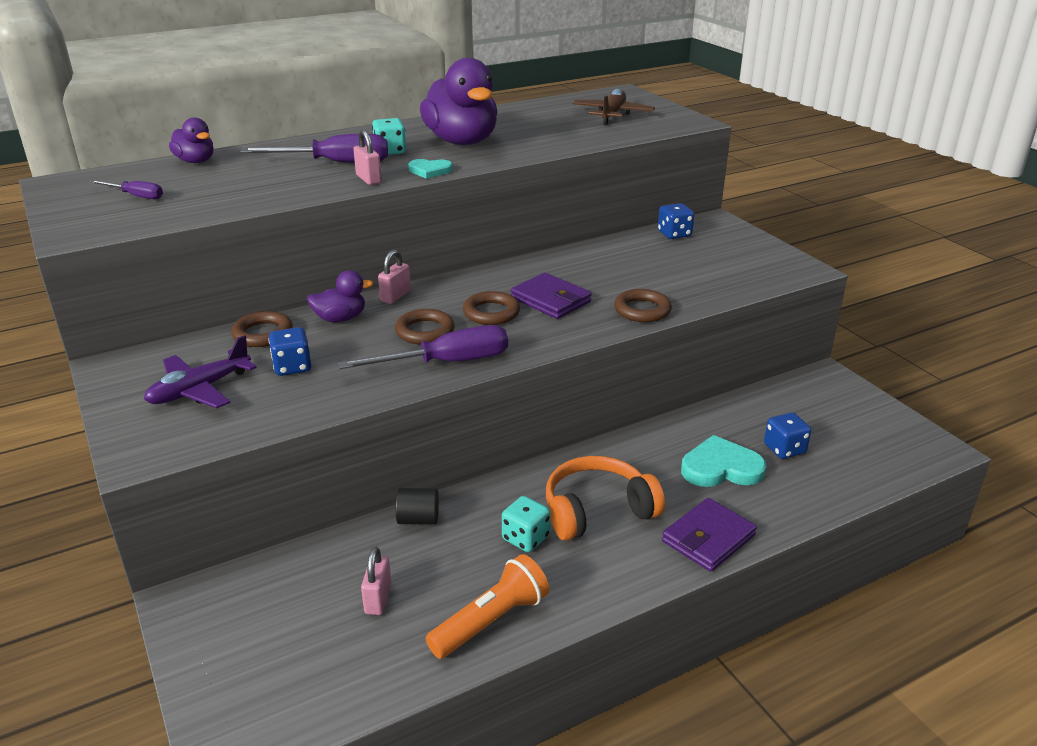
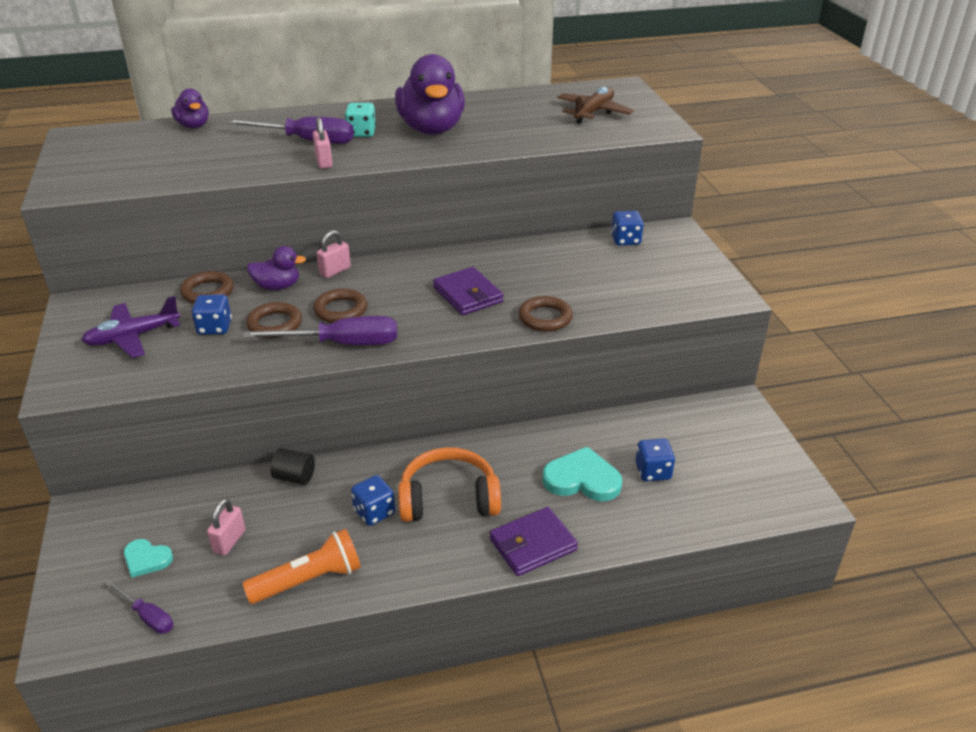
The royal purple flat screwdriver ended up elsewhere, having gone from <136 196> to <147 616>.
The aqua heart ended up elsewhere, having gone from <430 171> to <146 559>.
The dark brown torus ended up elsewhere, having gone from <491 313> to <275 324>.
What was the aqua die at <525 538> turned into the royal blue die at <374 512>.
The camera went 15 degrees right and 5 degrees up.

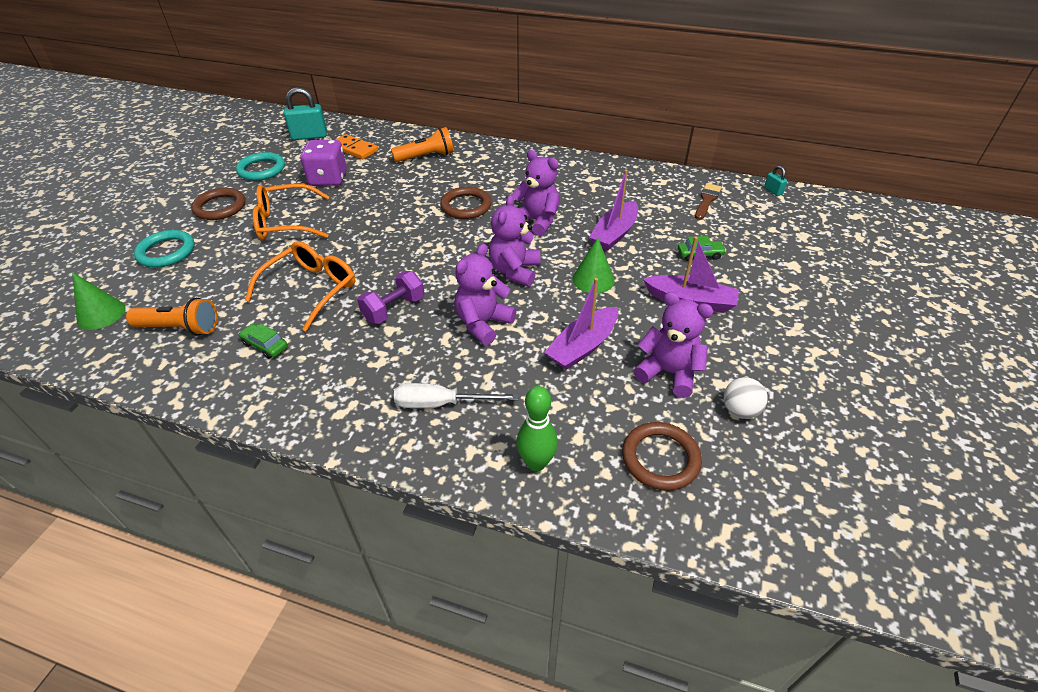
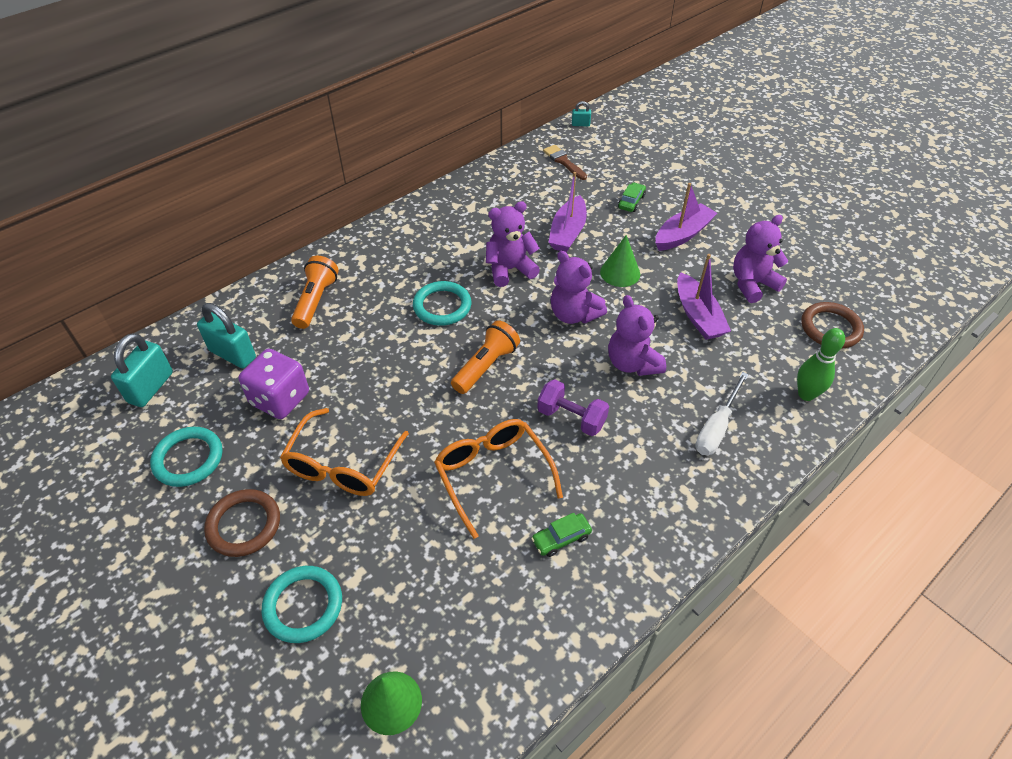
The second view lost the pure white play ball at <740 410>.
The bright orange torch ended up elsewhere, having gone from <180 328> to <486 366>.
Where the bright orange domino stood at <354 149>, the aqua padlock came to stand at <232 354>.
What was the dark brown torus at <466 206> turned into the aqua torus at <442 306>.
The royal purple dumbbell at <394 309> ended up facing another way, 45 degrees counterclockwise from before.
The royal purple boat at <614 234> ended up facing another way, 45 degrees clockwise from before.
The camera went 60 degrees left and 5 degrees up.

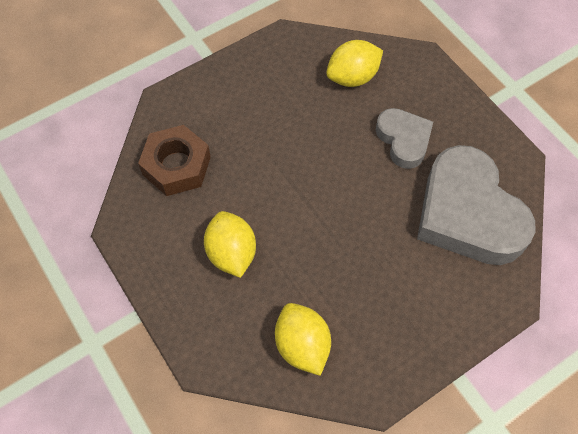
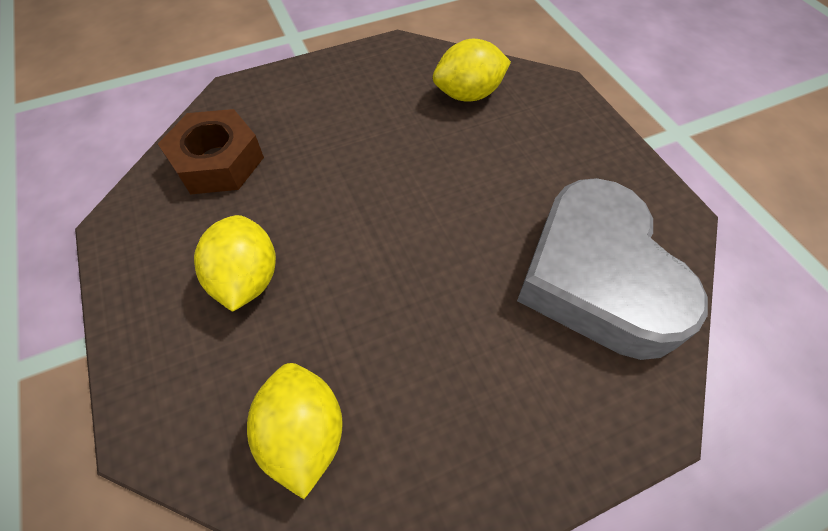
The second view lost the gray heart at <403 140>.
The camera went 10 degrees right and 5 degrees down.

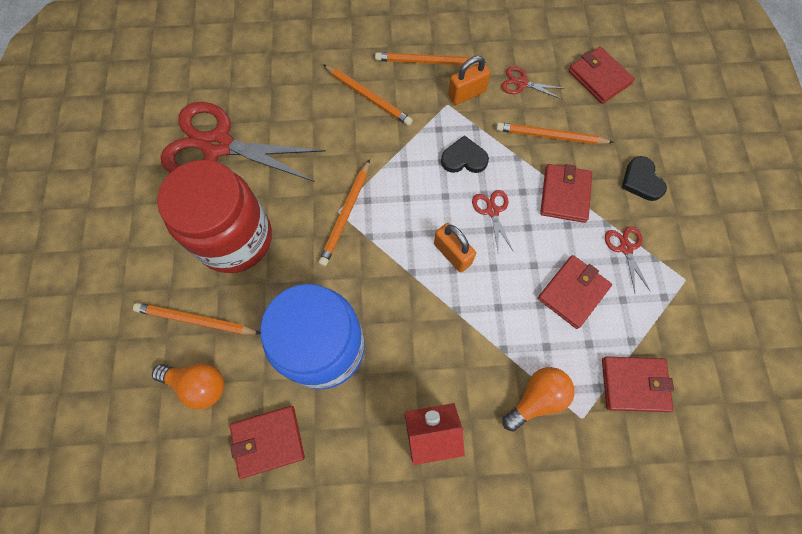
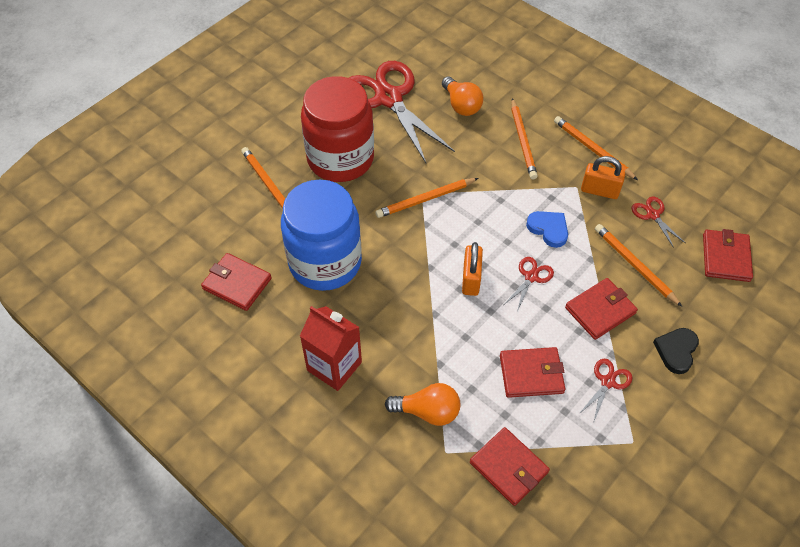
The bright orange lightbulb ended up elsewhere, having gone from <198 384> to <461 105>.
What was the jet-black heart at <464 158> turned into the royal blue heart at <548 229>.
The camera went 45 degrees right and 15 degrees down.

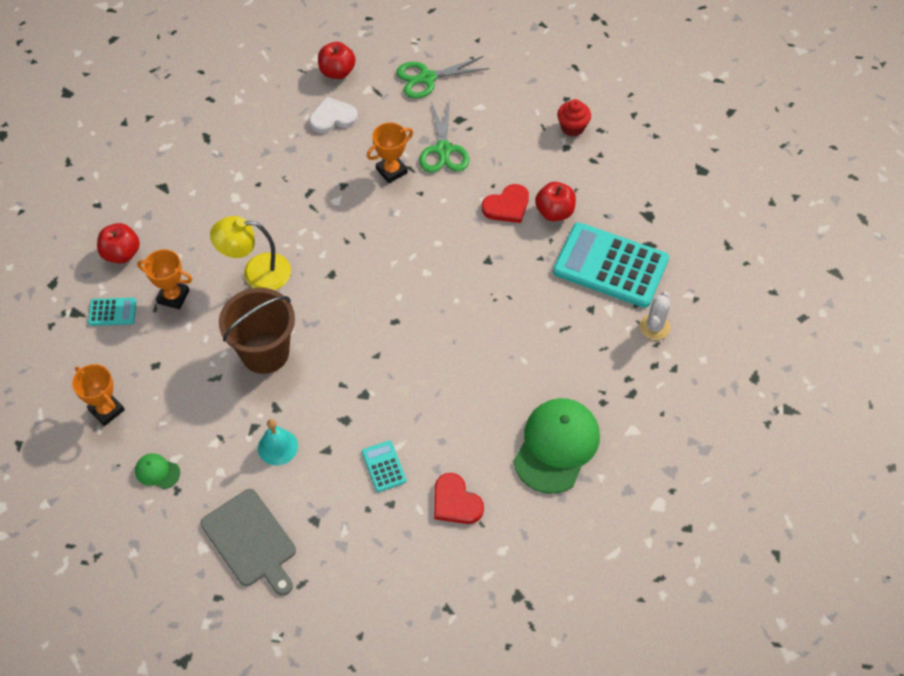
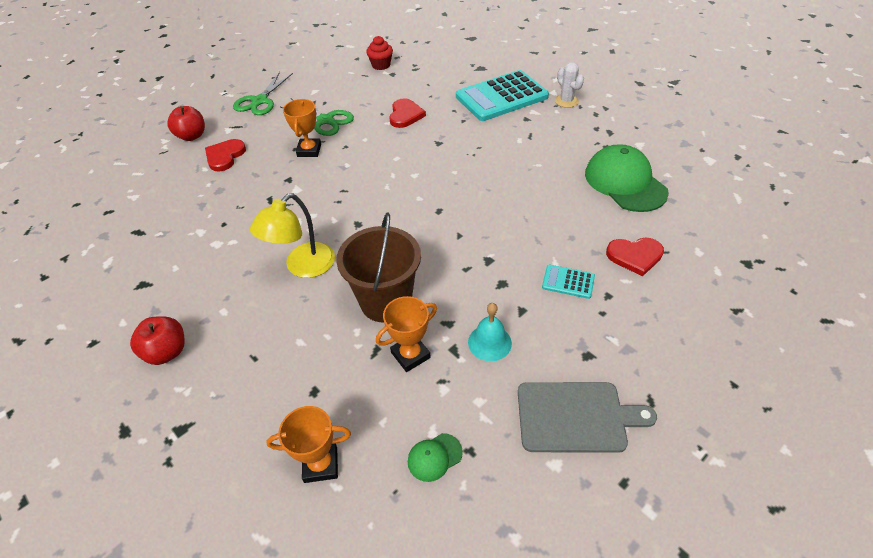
The second view lost the aqua pocket calculator at <112 312>.
The second view lost the crimson apple fruit at <554 212>.
The bright orange award cup ended up elsewhere, having gone from <173 296> to <410 355>.
What was the pure white heart at <332 117> turned into the crimson heart at <225 156>.
The camera went 50 degrees left and 10 degrees down.

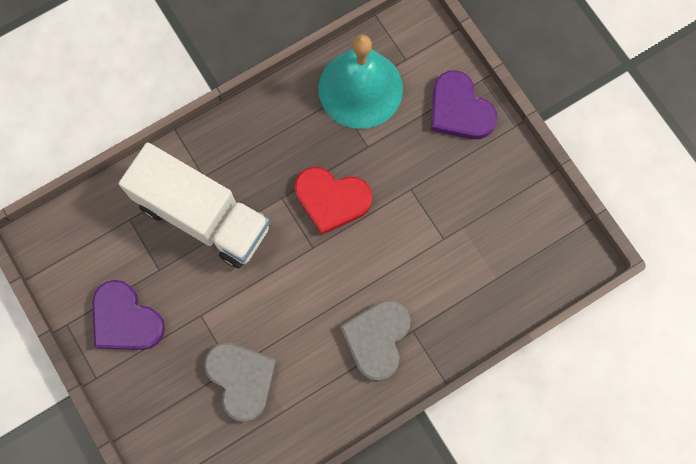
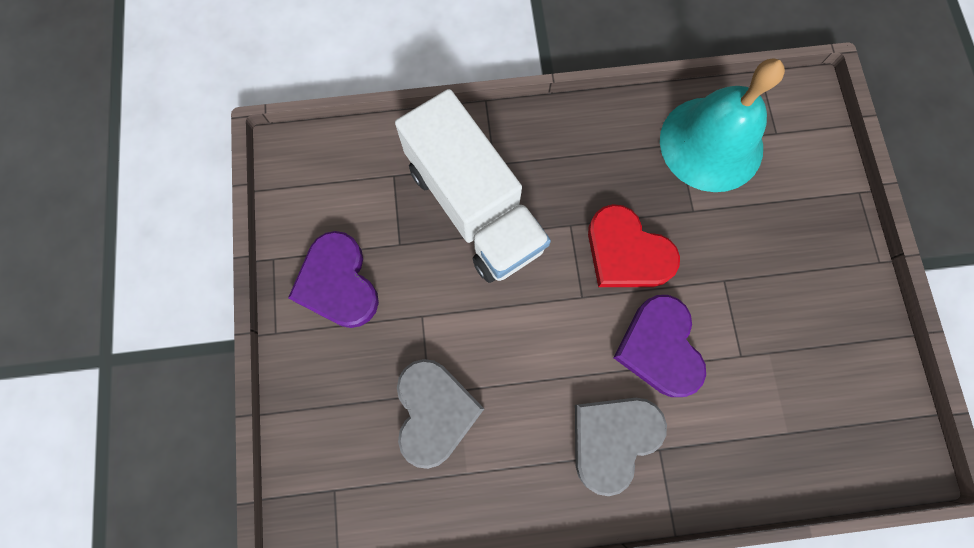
The royal purple heart ended up elsewhere, having gone from <459 110> to <660 347>.
The camera went 25 degrees right and 0 degrees up.

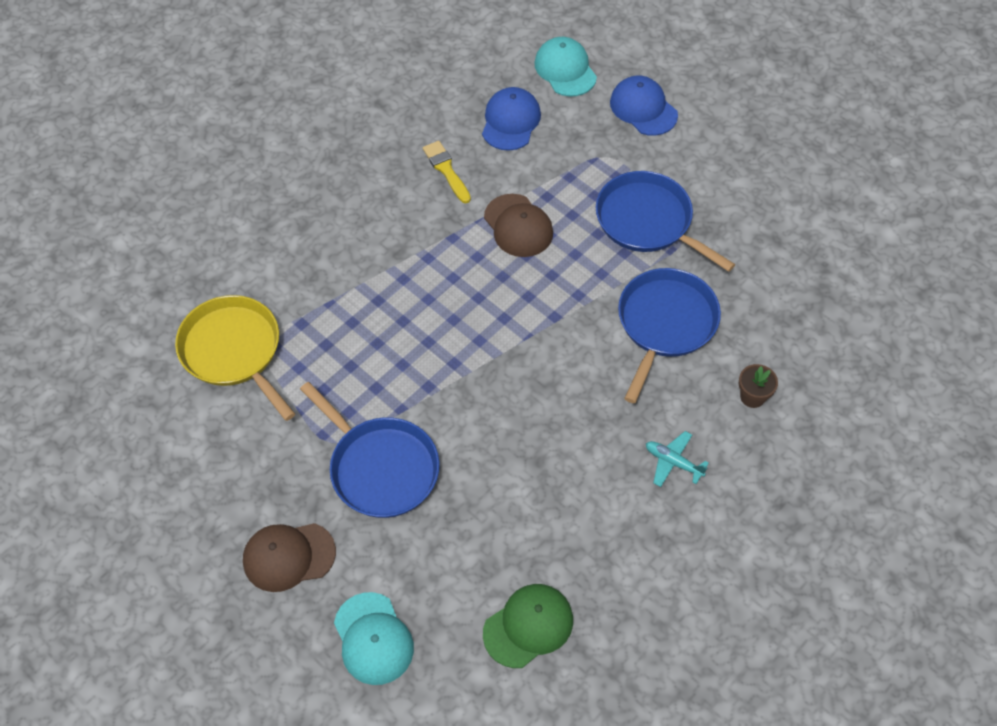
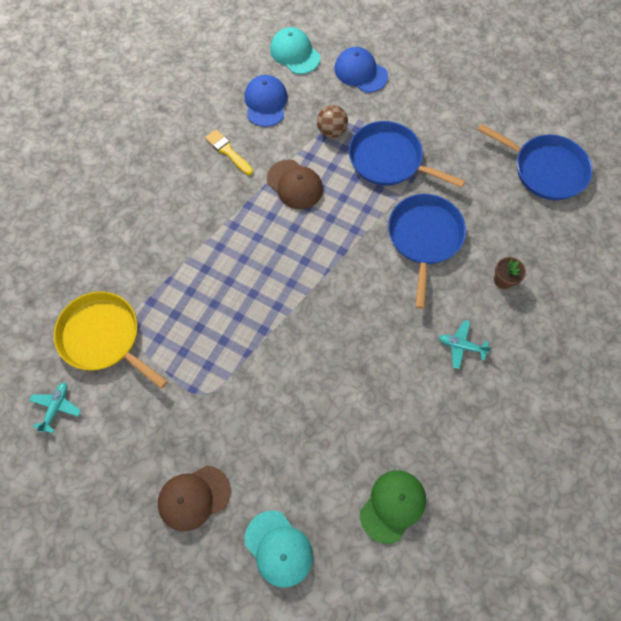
The second view gained the aqua plane at <56 407>.
The second view gained the dark brown play ball at <331 131>.
The royal blue skillet ended up elsewhere, having gone from <381 468> to <545 169>.
The camera went 15 degrees left and 10 degrees up.

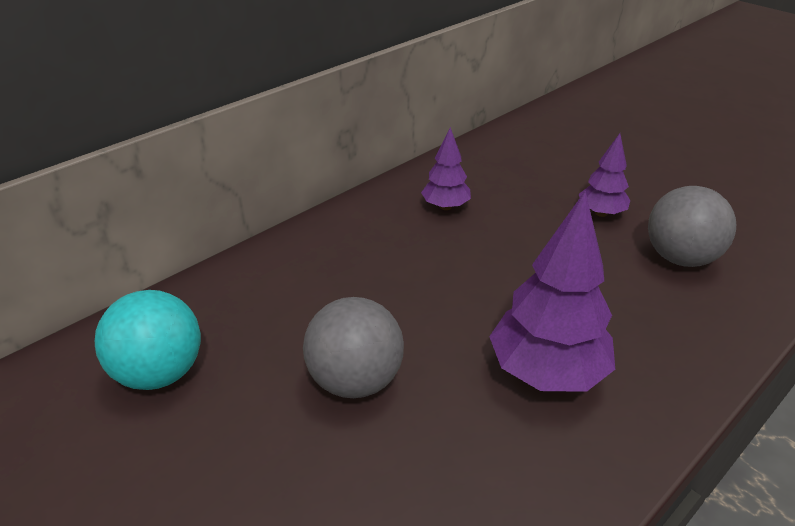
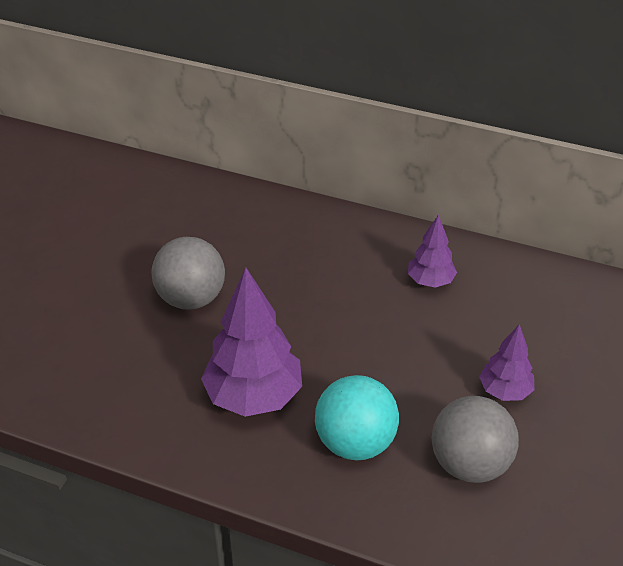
The aqua play ball ended up elsewhere, having gone from <160 372> to <355 443>.
The camera went 65 degrees right and 5 degrees up.

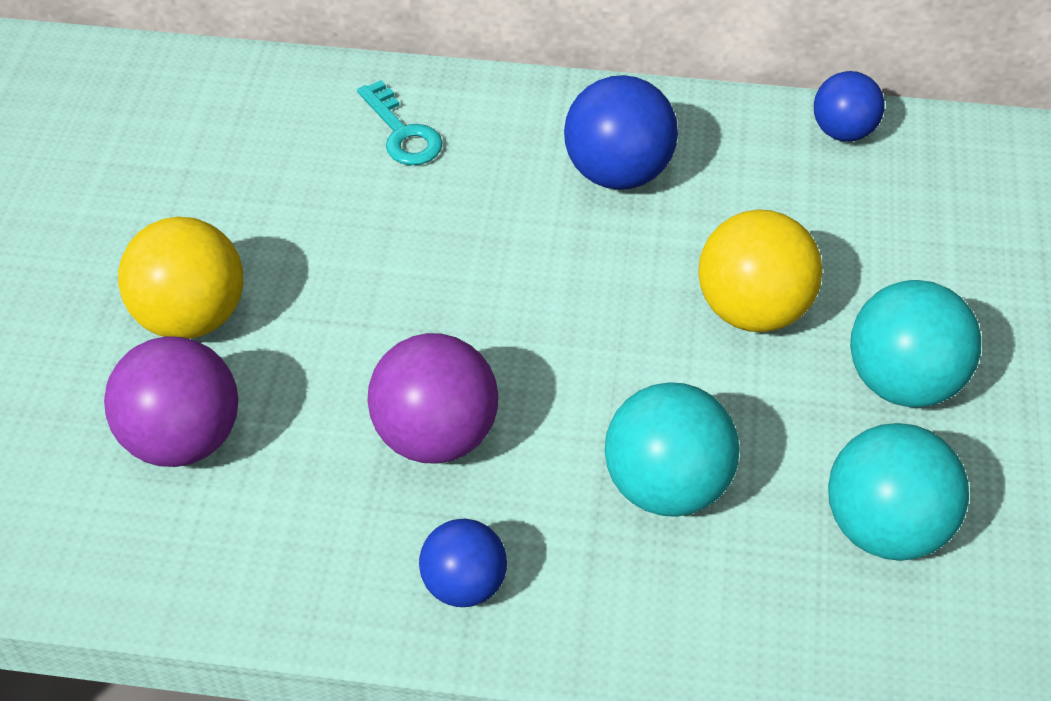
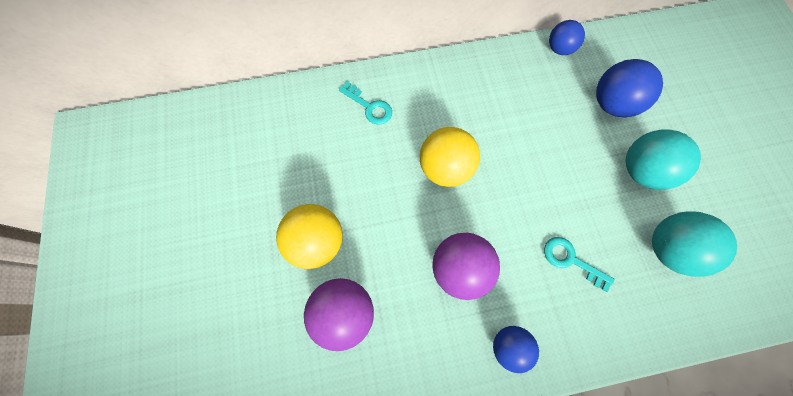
The royal blue play ball ended up elsewhere, having gone from <618 173> to <611 104>.
The yellow play ball ended up elsewhere, having gone from <753 310> to <445 168>.
Where the aqua play ball stood at <667 486>, the aqua key came to stand at <570 260>.
The camera went 20 degrees left and 20 degrees up.

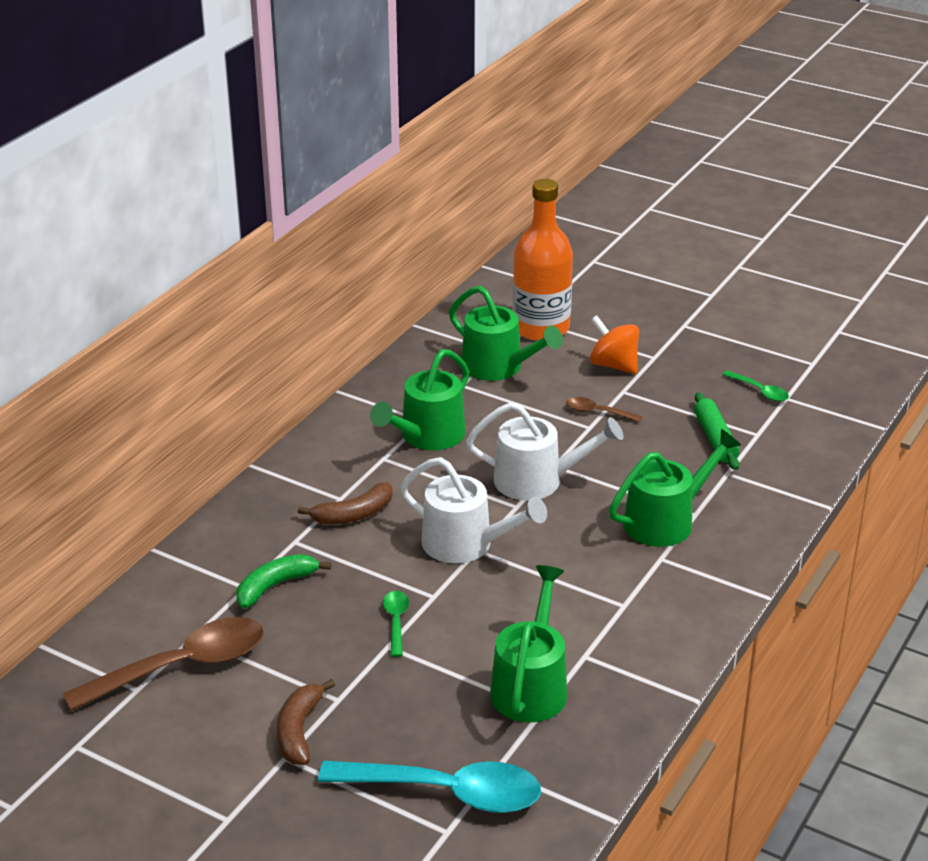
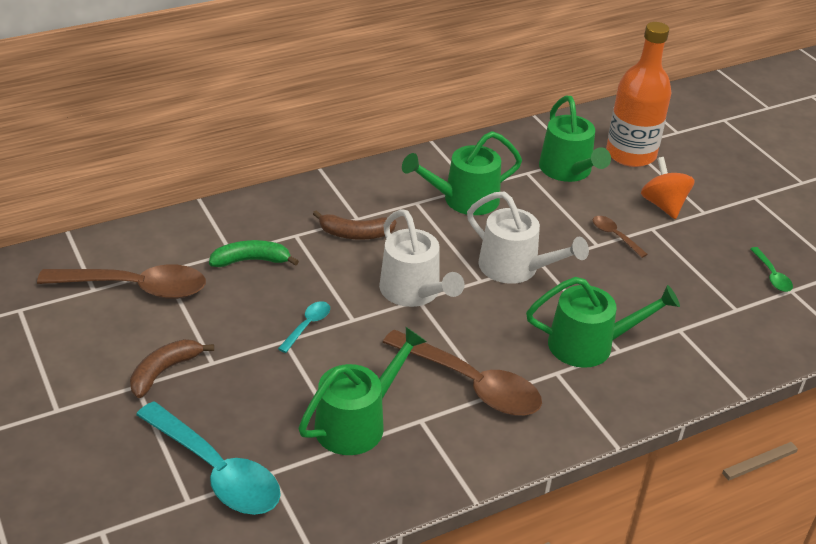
The second view lost the green dough roller at <715 439>.
The second view gained the dark brown spoon at <471 384>.
What was the green spoon at <396 622> turned into the aqua spoon at <307 325>.
The camera went 30 degrees right and 5 degrees up.

